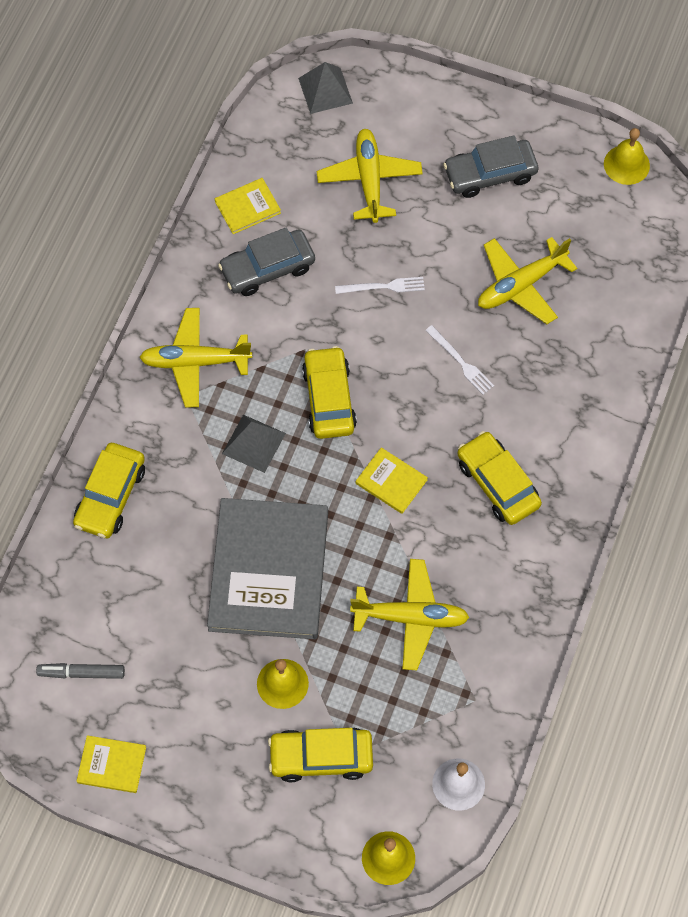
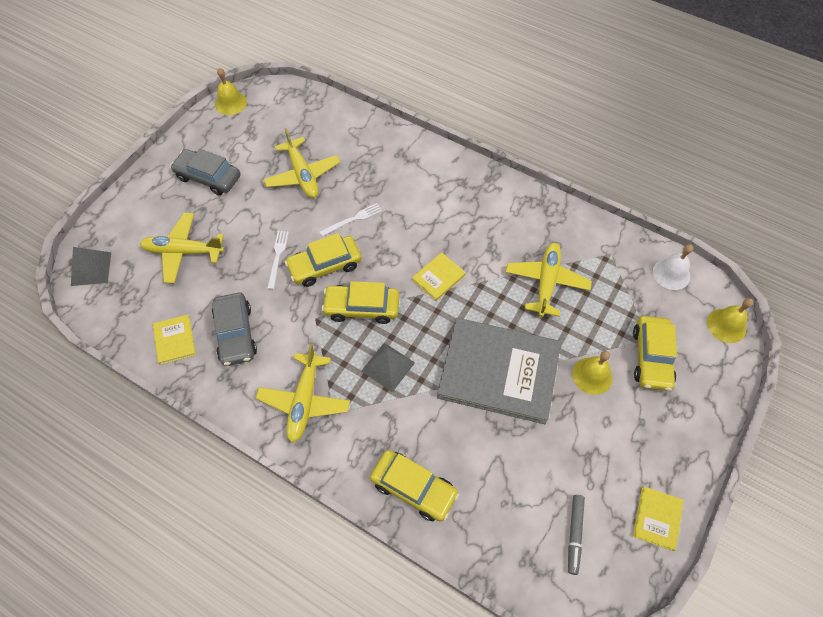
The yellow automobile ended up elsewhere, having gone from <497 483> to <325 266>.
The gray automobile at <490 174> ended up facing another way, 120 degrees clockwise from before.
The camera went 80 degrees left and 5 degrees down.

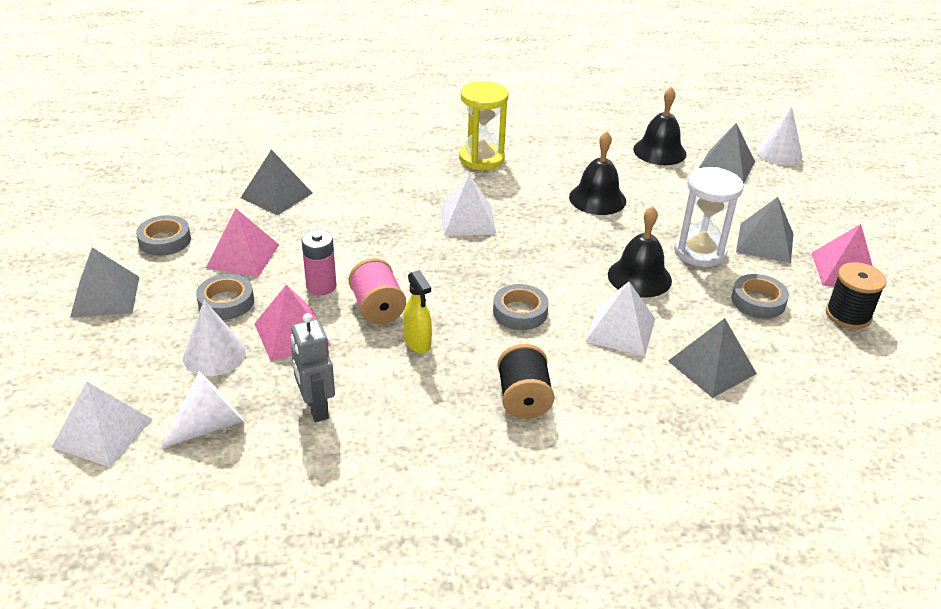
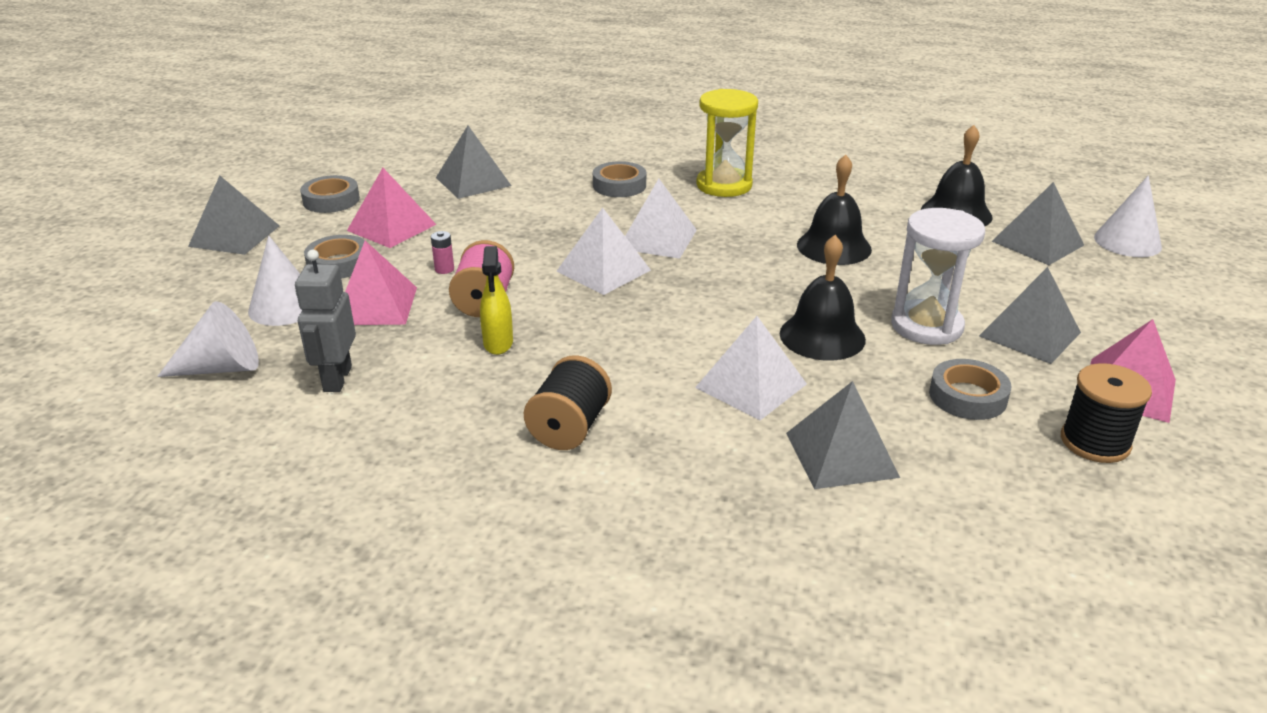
The pure white solid pyramid ended up elsewhere, having gone from <102 433> to <603 270>.
The gray sticky tape ended up elsewhere, having gone from <520 312> to <619 185>.
The size of the rosy battery at <321 286> changed by a factor of 0.55.
The camera went 25 degrees right and 5 degrees down.

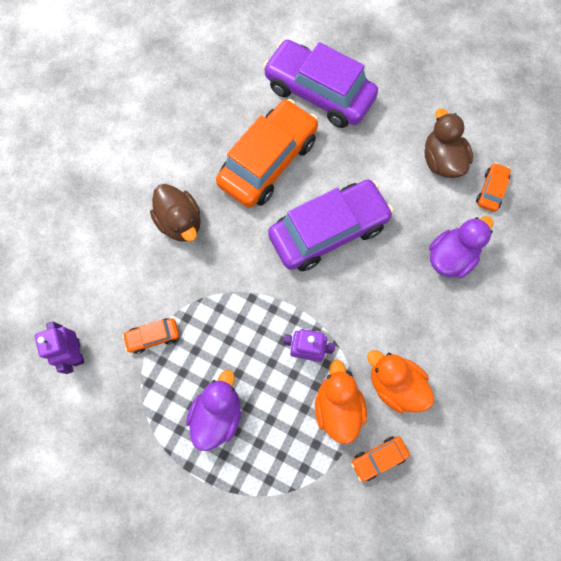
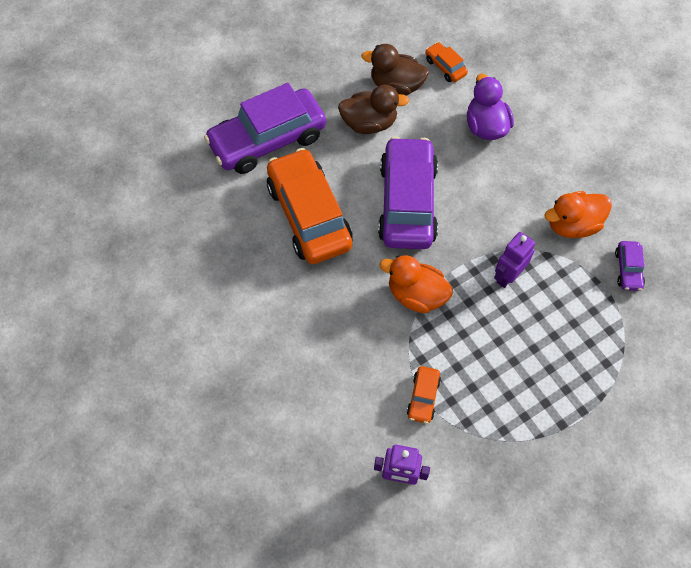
The second view lost the royal purple rubber duck at <217 413>.
The dark brown rubber duck ended up elsewhere, having gone from <180 222> to <369 123>.
The bright orange rubber duck ended up elsewhere, having gone from <337 406> to <416 295>.
What was the bright orange automobile at <378 458> turned into the royal purple automobile at <628 269>.
The camera went 60 degrees left and 10 degrees down.

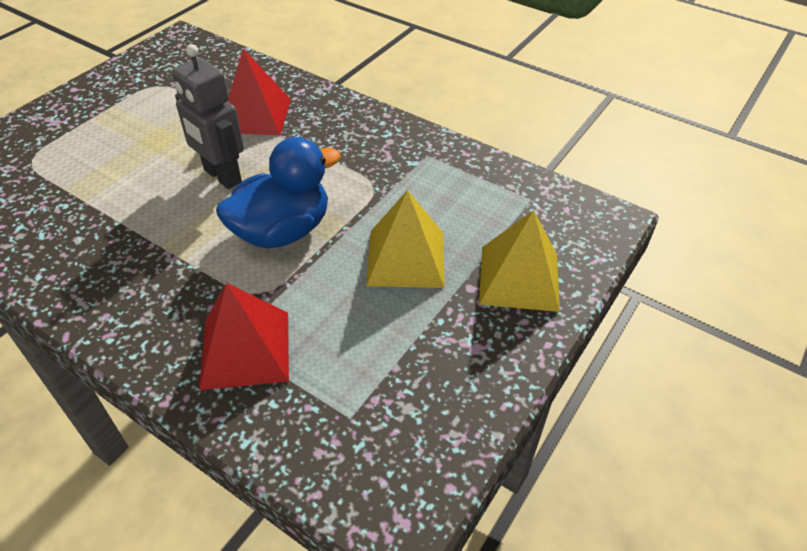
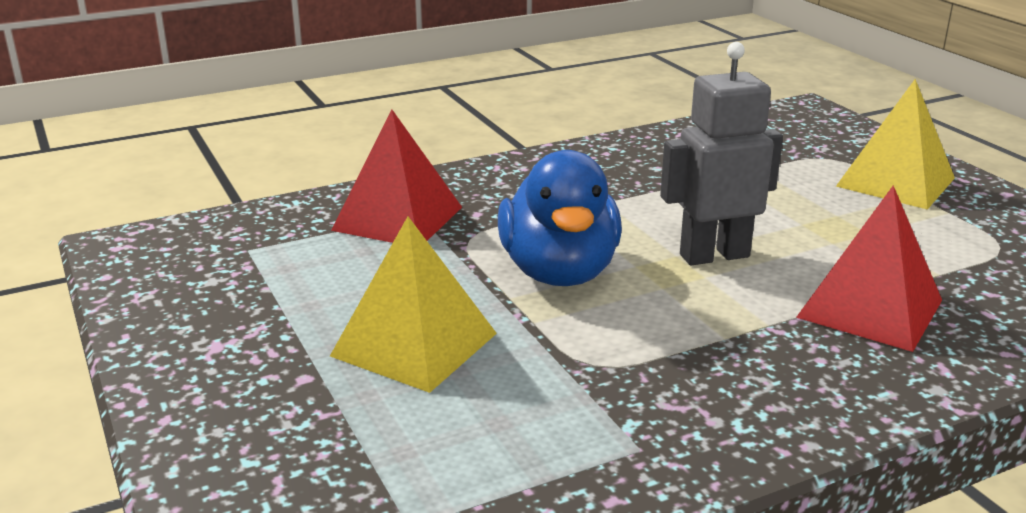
The yellow solid pyramid ended up elsewhere, having gone from <519 278> to <895 182>.
The camera went 120 degrees right and 20 degrees down.

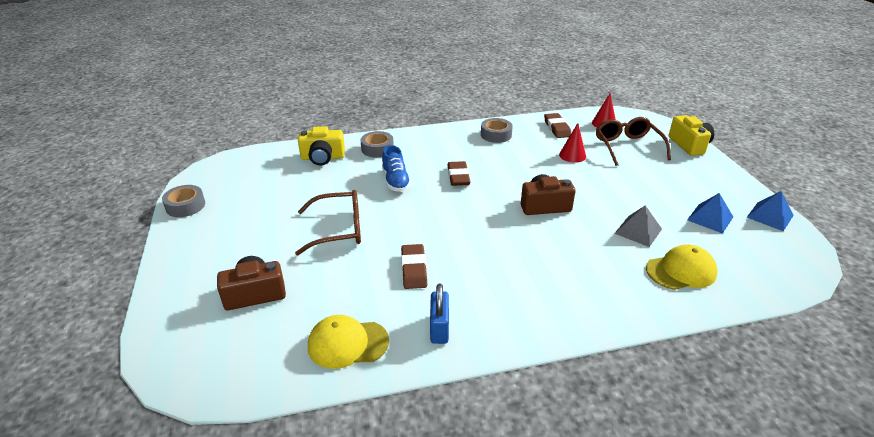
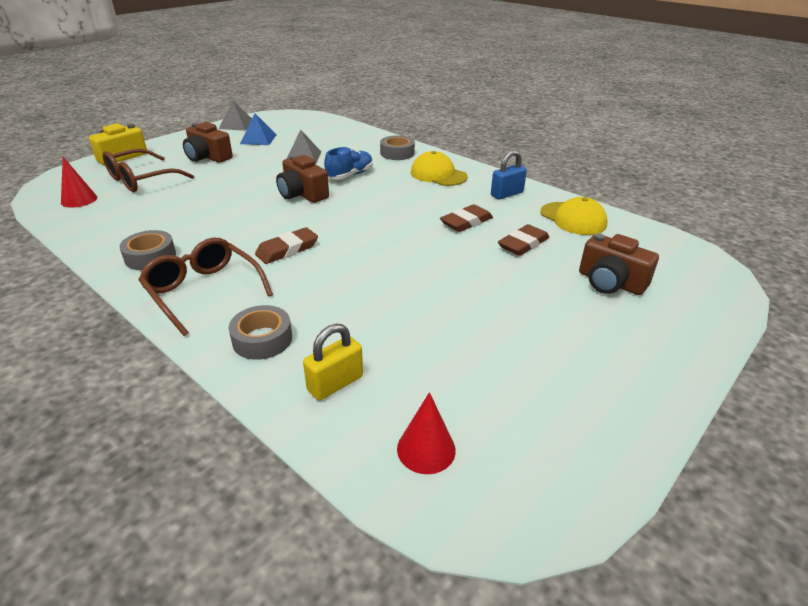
The second view gained the dark brown photo camera at <208 157>.
The gray sticky tape ended up elsewhere, having gone from <185 206> to <397 153>.
The dark brown eyeglasses ended up elsewhere, having gone from <339 229> to <203 291>.
The royal blue shoe ended up elsewhere, having gone from <396 181> to <350 175>.
The dark brown gum eraser ended up elsewhere, having gone from <557 128> to <523 244>.
The crimson solid cone ended up elsewhere, having gone from <572 155> to <426 449>.
The yellow peaked cap ended up elsewhere, having gone from <681 271> to <438 174>.
Where the yellow photo camera stood at <322 157>, the yellow padlock came to stand at <335 383>.
What was the royal blue solid pyramid at <770 216> turned into the gray solid pyramid at <237 125>.
The camera went 125 degrees left and 0 degrees up.

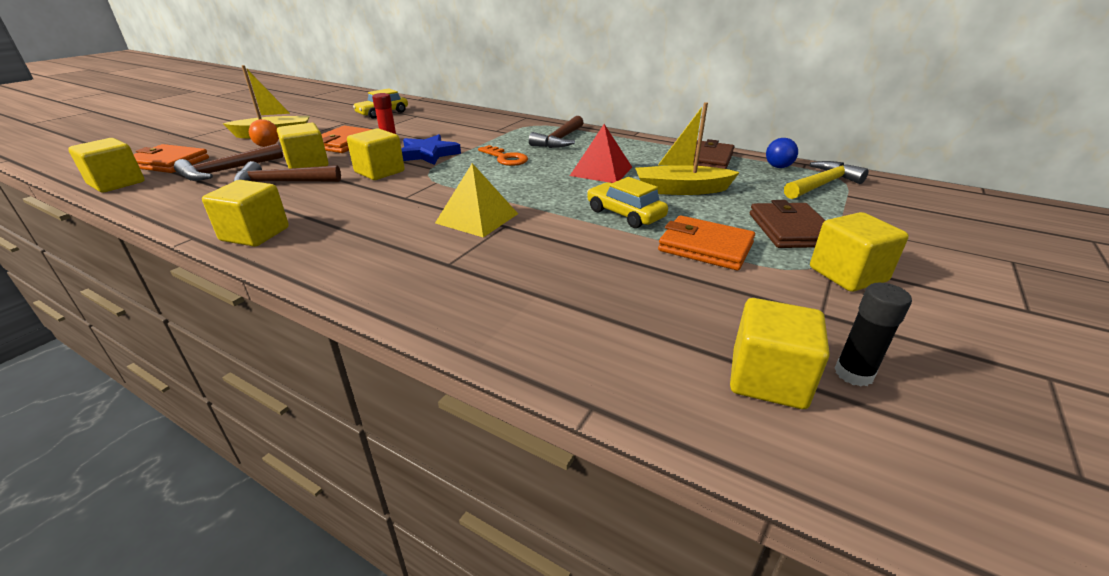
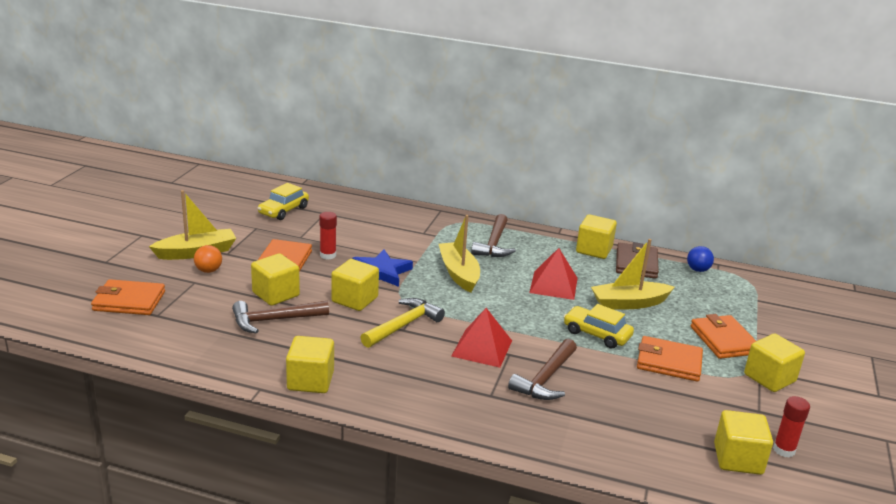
The yellow solid cube ended up elsewhere, having gone from <117 183> to <594 250>.
The dark brown carpenter's hammer ended up elsewhere, having gone from <227 170> to <545 378>.
The yellow carpenter's hammer ended up elsewhere, having gone from <822 184> to <403 325>.
Where the bright orange key stood at <505 158>, the yellow boat came to stand at <459 273>.
What was the yellow solid pyramid at <477 218> turned into the crimson solid pyramid at <482 348>.
What was the dark brown wallet at <790 230> turned into the bright orange wallet at <724 340>.
What was the jet-black glue at <853 374> turned into the crimson glue at <784 450>.
The camera went 15 degrees left and 5 degrees down.

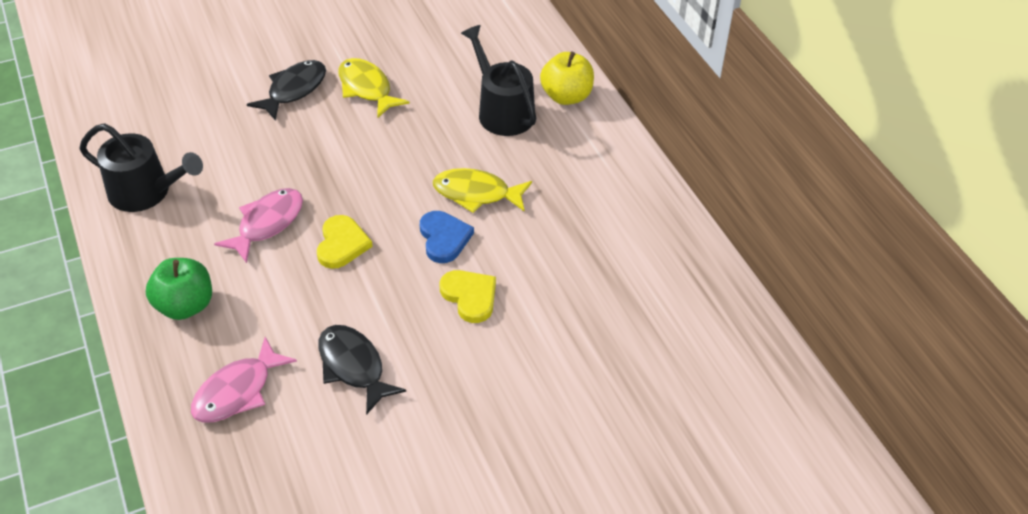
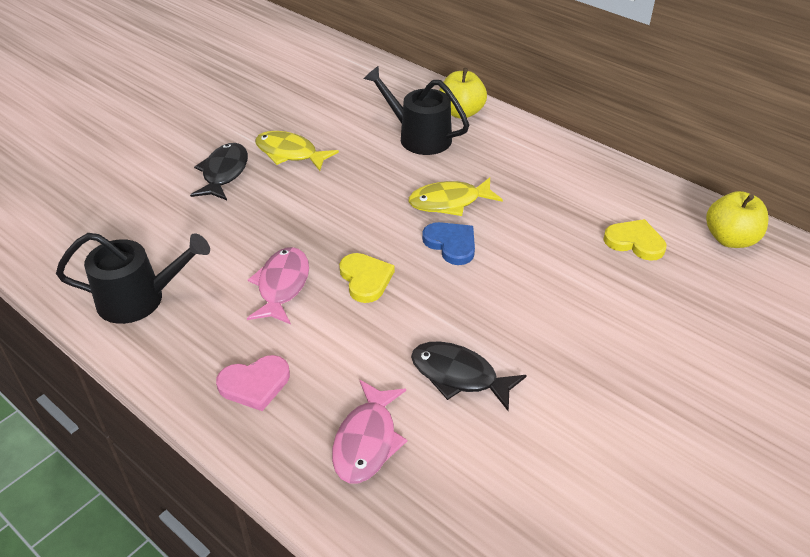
The second view gained the yellow apple fruit at <730 239>.
The yellow heart ended up elsewhere, having gone from <470 296> to <635 242>.
Where the green apple fruit stood at <185 305>, the rosy heart came to stand at <255 384>.
The camera went 25 degrees left and 5 degrees down.

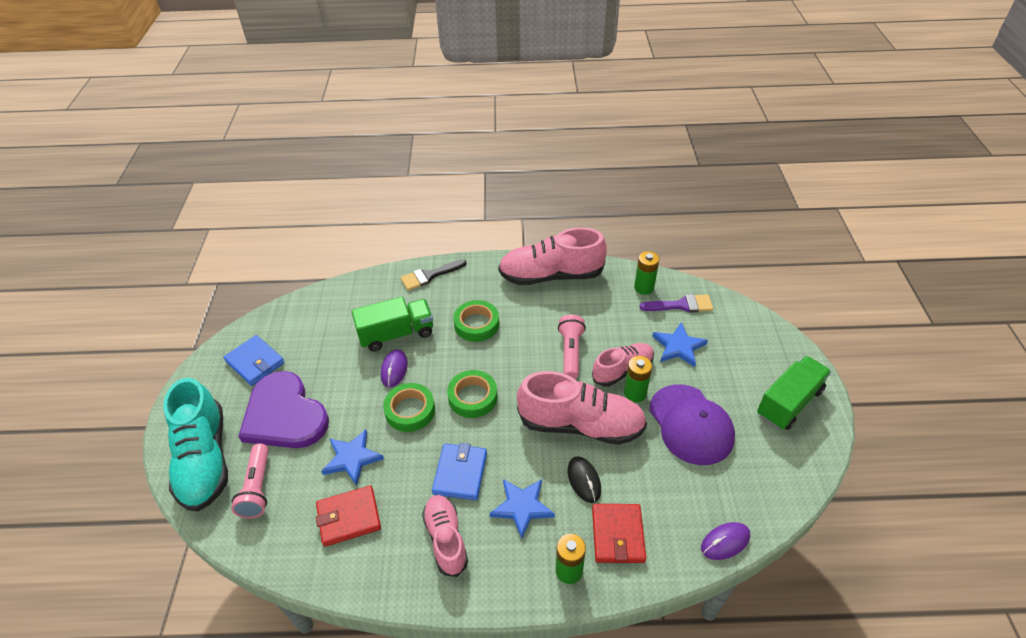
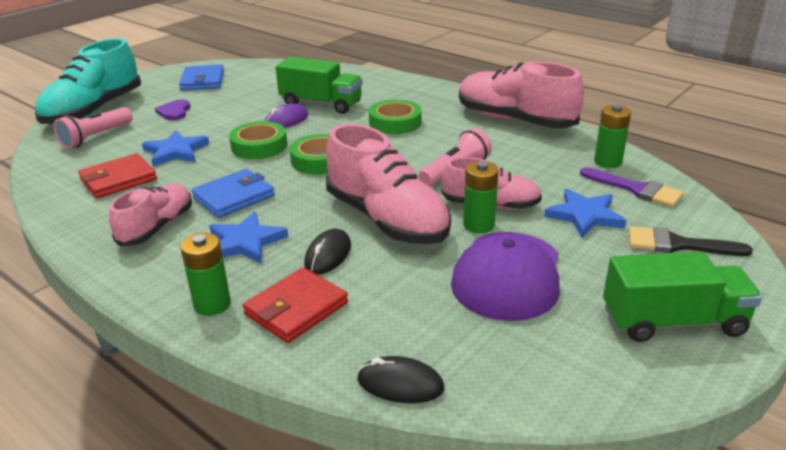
The jet-black paint brush ended up elsewhere, having gone from <429 276> to <677 244>.
What was the royal purple computer mouse at <725 542> turned into the jet-black computer mouse at <400 384>.
The crimson wallet at <349 517> ended up facing another way, 60 degrees counterclockwise from before.
The size of the royal purple heart at <284 415> changed by a factor of 0.40.
The camera went 40 degrees right and 15 degrees down.

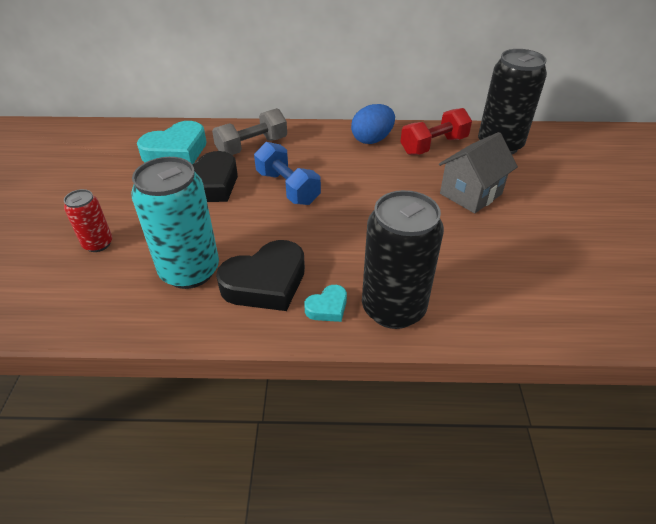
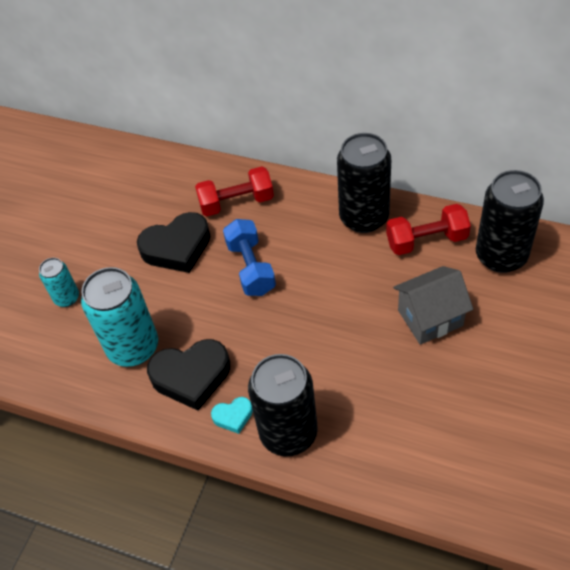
The second view lost the aqua heart at <176 151>.
Where the royal blue egg shape stood at <372 139>, the jet-black soda can came to stand at <364 217>.
What was the crimson soda can at <98 244> turned into the aqua soda can at <67 298>.
What was the gray dumbbell at <252 146> turned into the crimson dumbbell at <236 202>.
The camera went 25 degrees right and 10 degrees up.

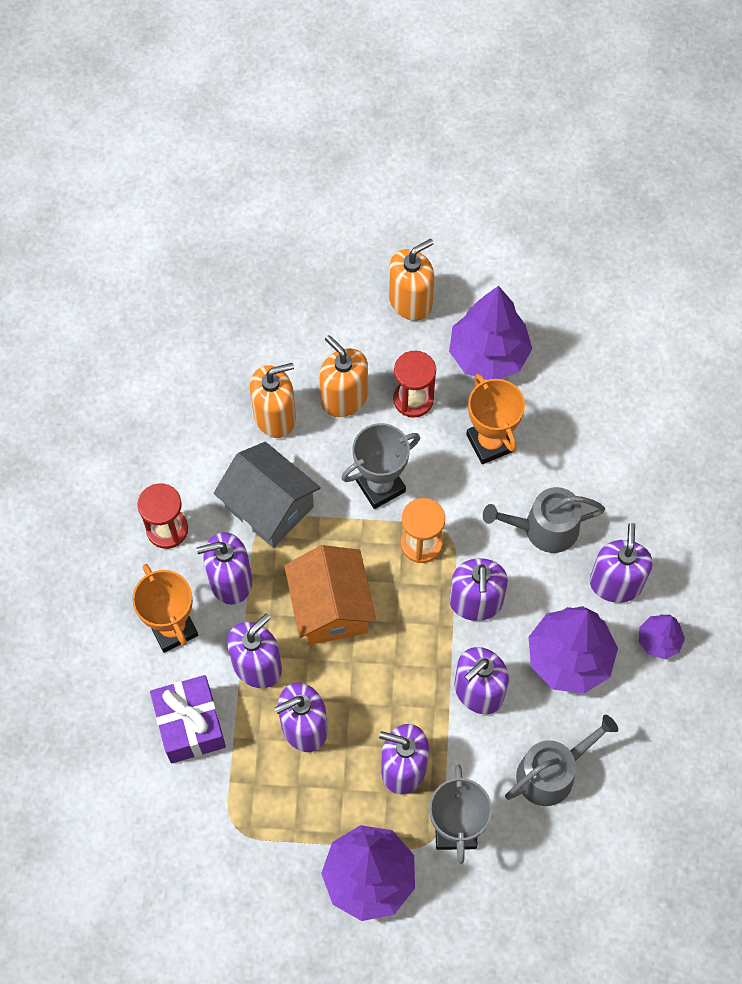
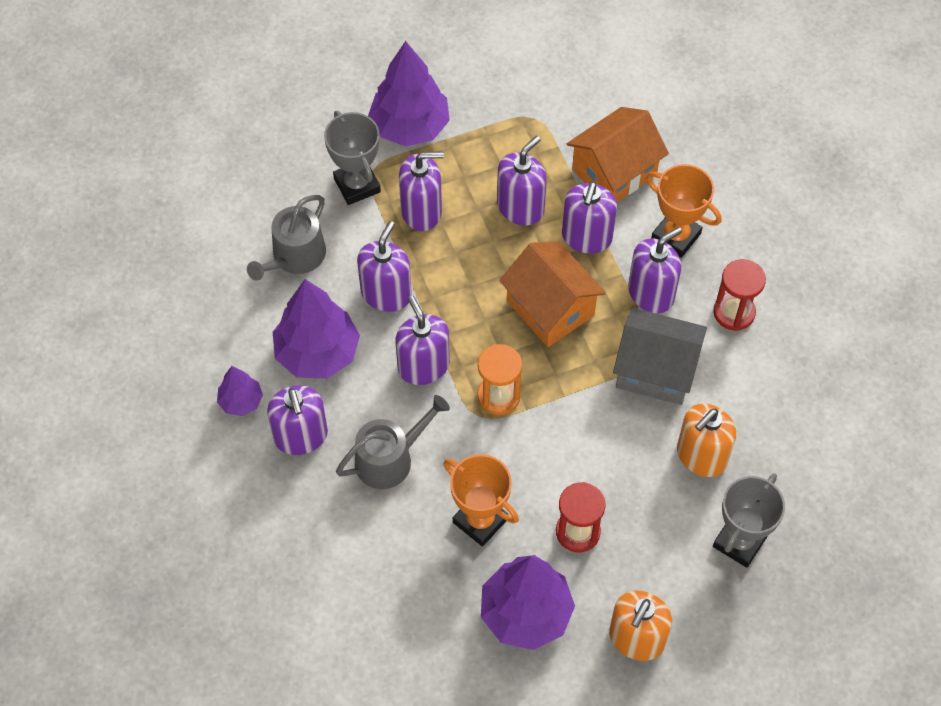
The second view lost the bright orange pump bottle at <344 398>.
The gray award cup ended up elsewhere, having gone from <380 486> to <739 542>.
Where the royal purple gift stood at <190 725>, the bright orange house came to stand at <614 172>.
The camera went 155 degrees right and 5 degrees down.

